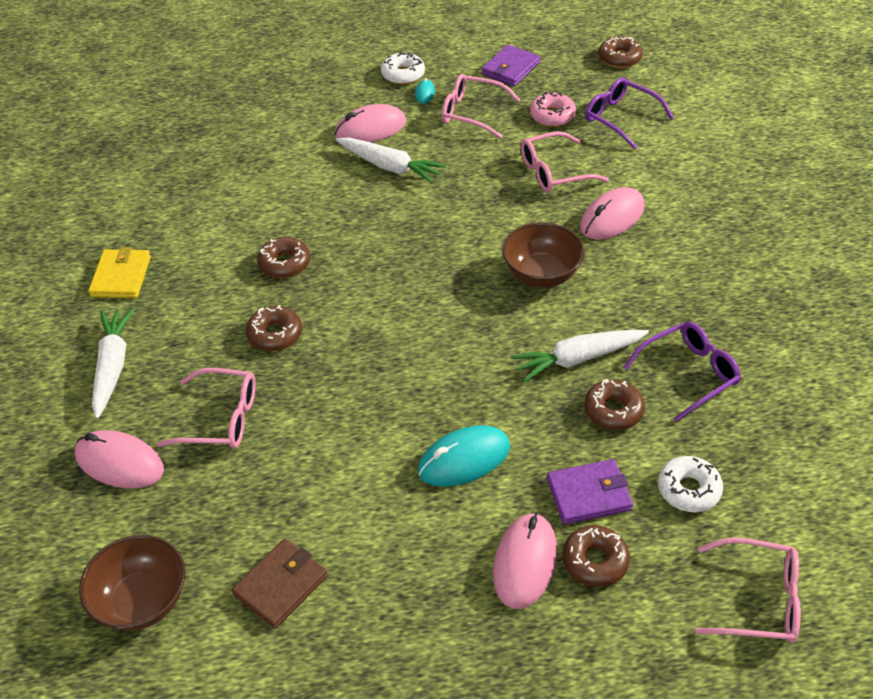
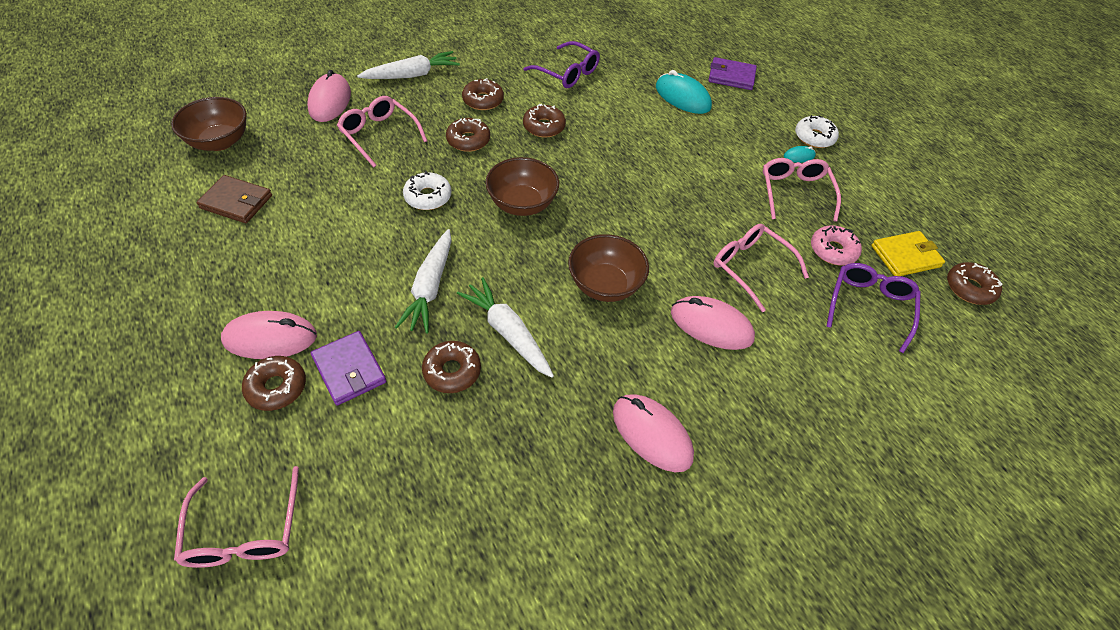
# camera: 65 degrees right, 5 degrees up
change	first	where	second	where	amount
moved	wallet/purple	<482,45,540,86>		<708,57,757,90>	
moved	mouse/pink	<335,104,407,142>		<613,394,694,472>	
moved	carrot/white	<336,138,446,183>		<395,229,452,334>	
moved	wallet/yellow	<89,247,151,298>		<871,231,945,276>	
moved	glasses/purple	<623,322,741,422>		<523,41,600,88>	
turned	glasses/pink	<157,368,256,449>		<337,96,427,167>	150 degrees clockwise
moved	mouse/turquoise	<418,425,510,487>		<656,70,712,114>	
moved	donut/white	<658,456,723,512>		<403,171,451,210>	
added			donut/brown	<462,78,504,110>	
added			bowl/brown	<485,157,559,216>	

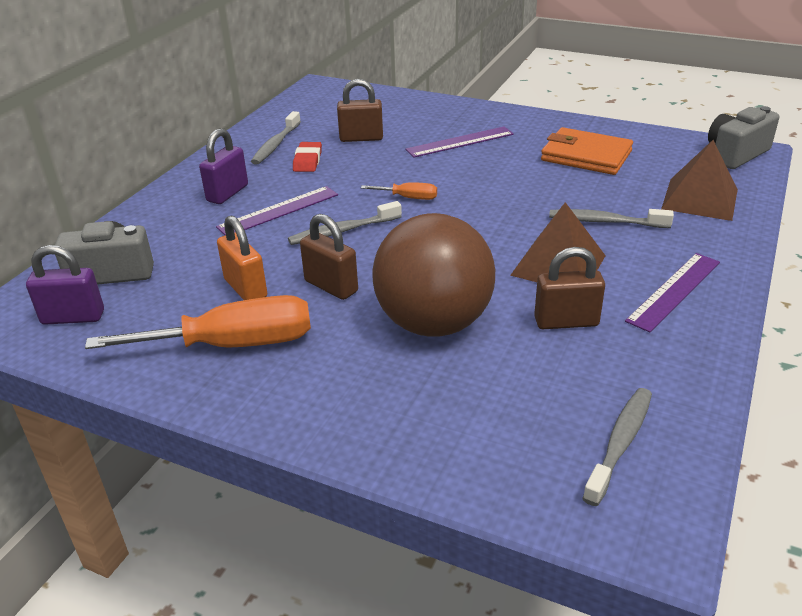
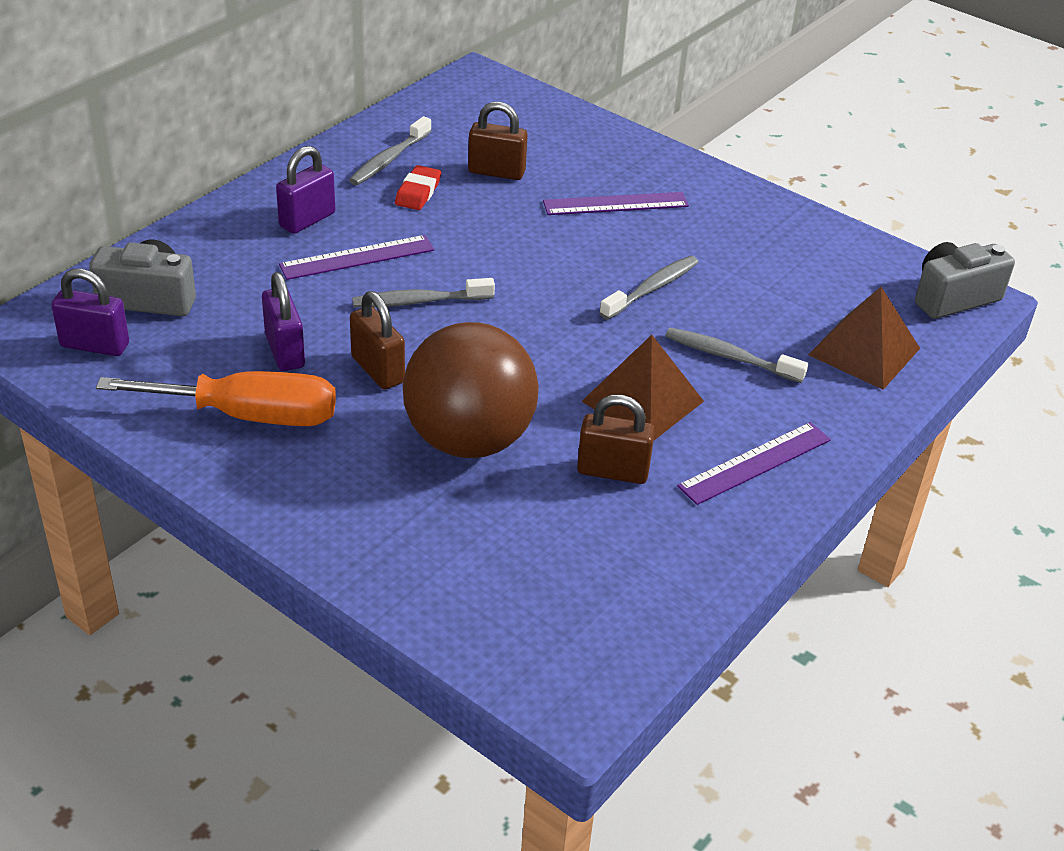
# camera: 10 degrees right, 5 degrees up
change	first	where	second	where	amount
removed	wallet/orange	<541,127,633,175>			
removed	screwdriver/orange	<361,182,437,200>			
recoloured	padlock/orange	<217,215,267,300>	padlock/purple	<262,272,305,371>	
moved	toothbrush/grey	<582,388,652,506>		<599,256,698,320>	

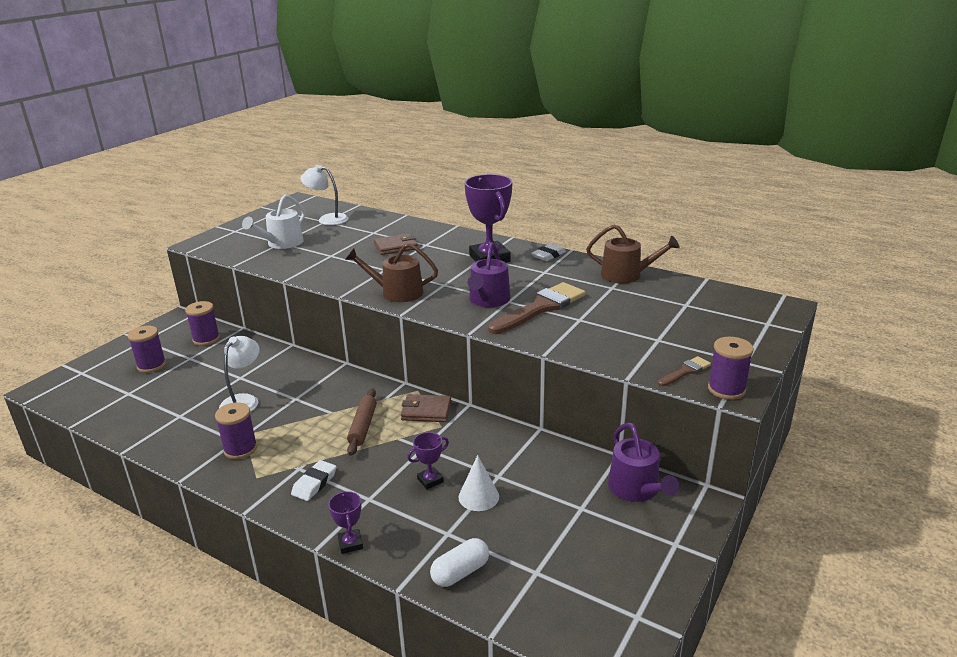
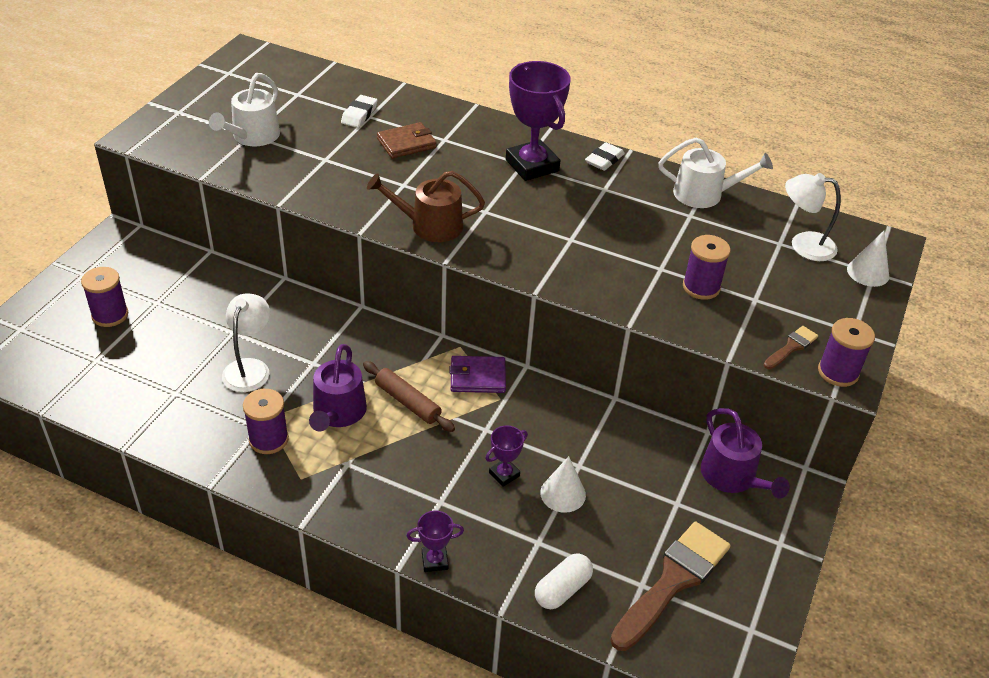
# camera: 10 degrees left, 15 degrees up
change	first	where	second	where	amount
moved	lamp/white	<301,165,348,225>		<785,173,841,261>	
recoloured	watering can/brown	<586,225,680,283>	watering can/white	<659,138,773,208>	
moved	watering can/purple	<468,242,511,307>		<309,344,367,431>	
moved	brush/brown	<488,282,586,334>		<610,522,731,651>	
moved	spool/purple	<185,301,220,346>		<683,235,731,300>	
turned	rolling pin/brown	<347,388,377,456>		<363,361,455,432>	45 degrees counterclockwise
recoloured	wallet/brown	<401,394,451,422>	wallet/purple	<449,356,506,393>	
moved	eraser/white	<291,460,337,501>		<341,95,377,128>	
turned	trophy/purple	<328,491,363,554>		<407,511,464,572>	75 degrees counterclockwise
added			cone/white	<847,231,889,287>	

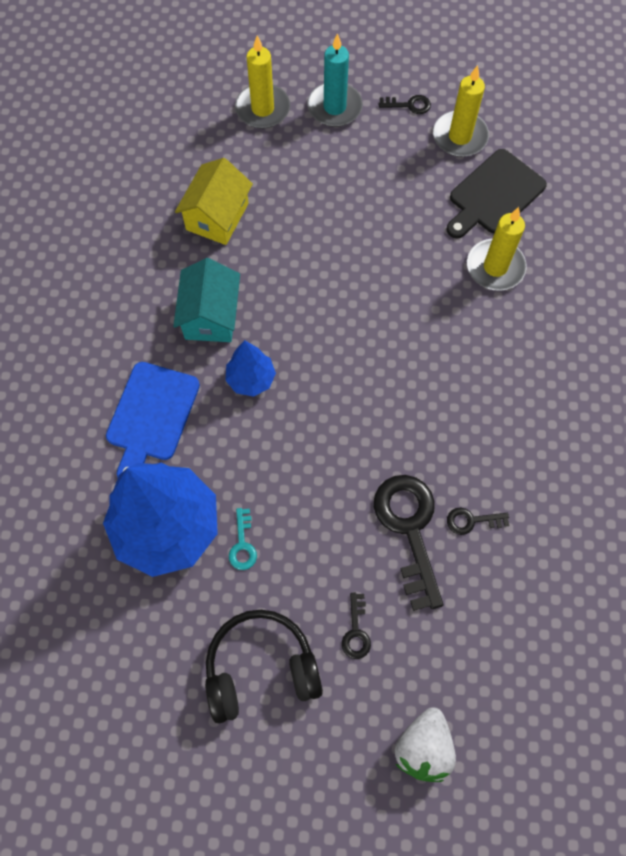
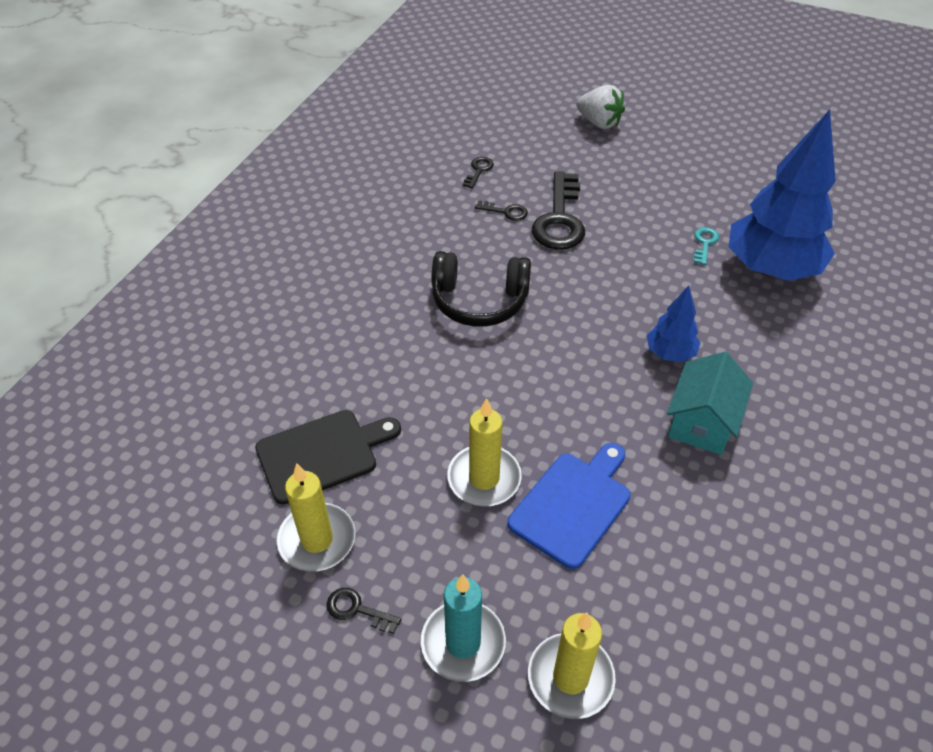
# camera: 160 degrees left, 20 degrees down
change	first	where	second	where	amount
removed	house/yellow	<175,158,253,245>			
moved	candle/yellow	<467,207,527,291>		<447,398,522,506>	
moved	cutting board/blue	<106,362,200,477>		<508,443,630,569>	
moved	key/black	<342,593,371,659>		<463,157,494,189>	
moved	headphones/black	<205,610,323,724>		<431,251,531,327>	
turned	strawberry/white	<395,707,456,782>		<576,85,625,129>	90 degrees clockwise

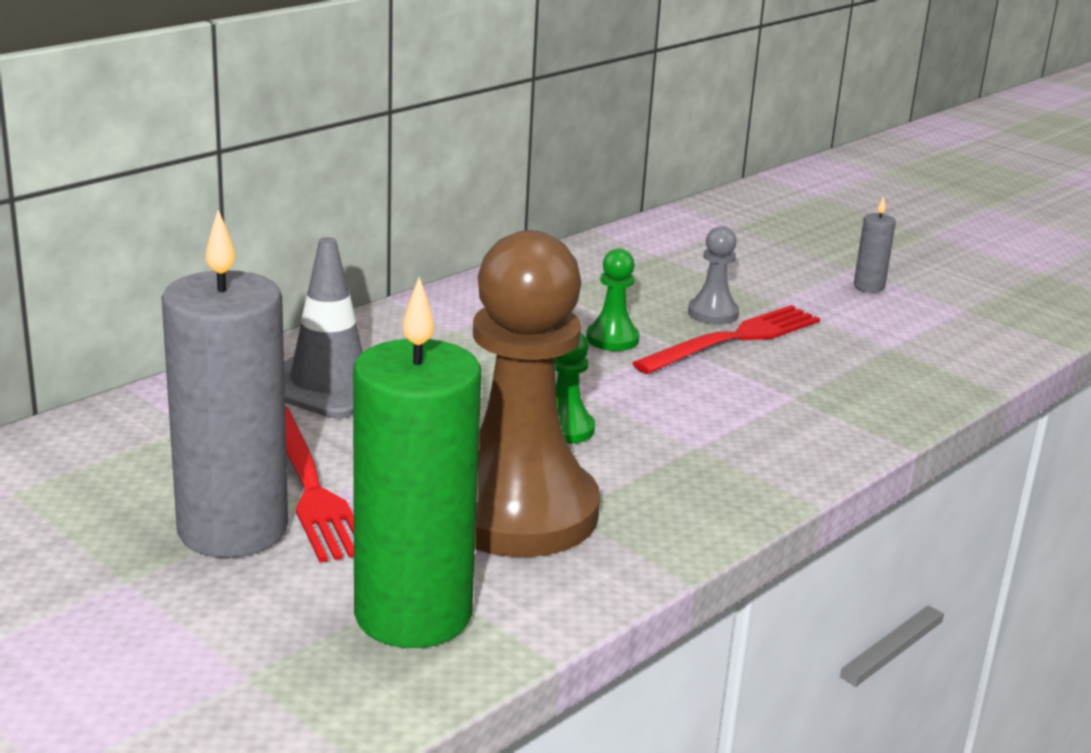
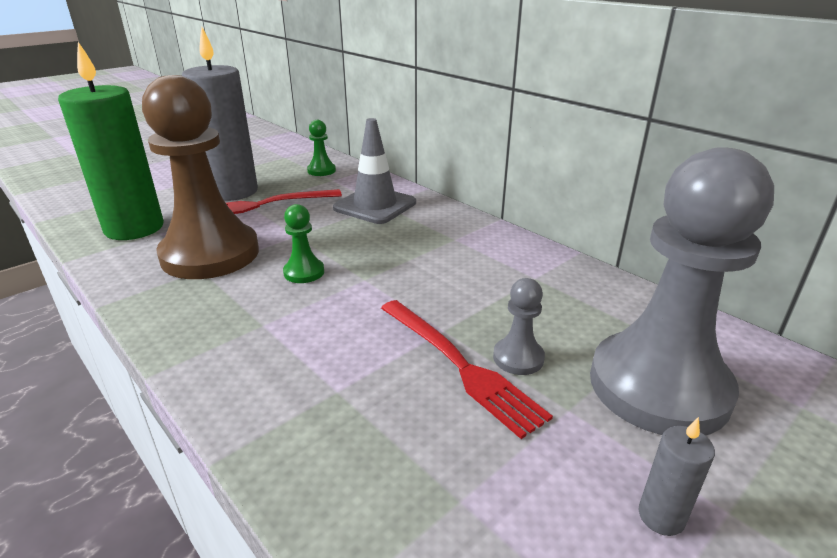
# camera: 95 degrees right, 5 degrees up
change	first	where	second	where	amount
moved	pawn/green	<586,249,640,351>		<307,120,336,176>	
added			pawn/grey	<590,147,774,435>	

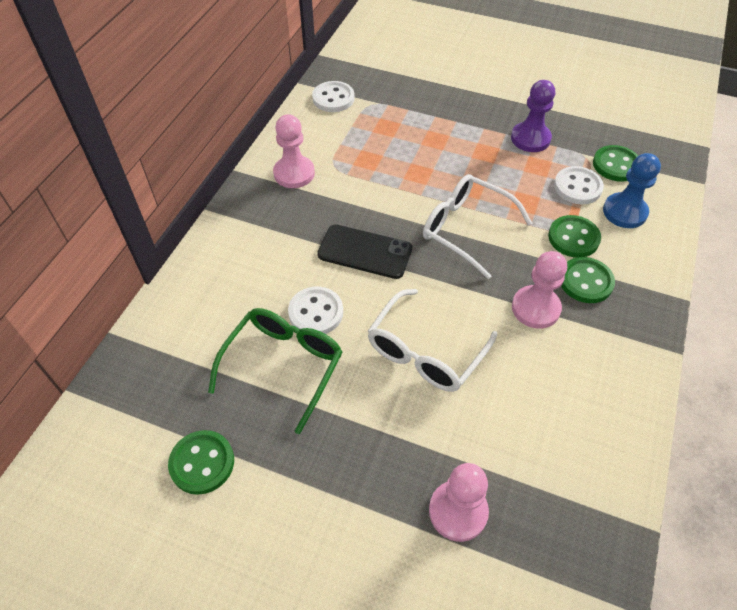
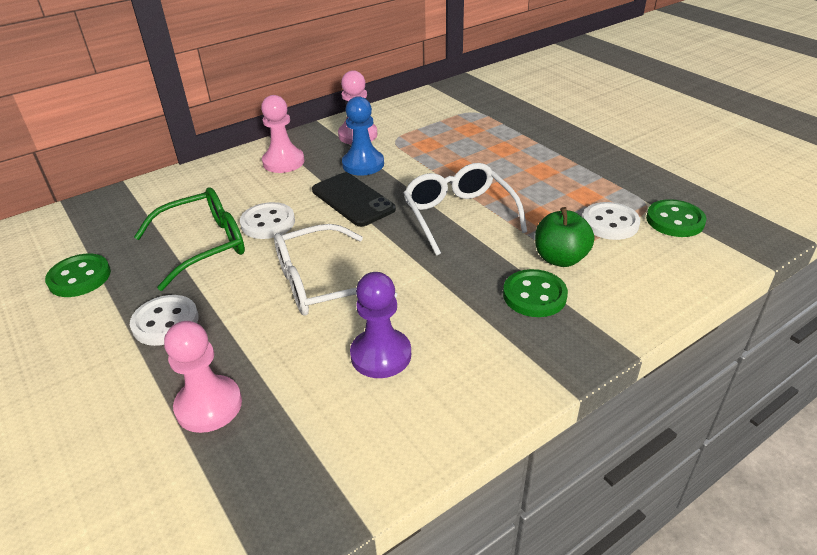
# camera: 35 degrees right, 15 degrees down
change	first	where	second	where	amount
moved	pawn/purple	<511,80,555,152>		<350,272,411,378>	
moved	button/white	<312,81,355,112>		<130,295,199,346>	
moved	pawn/blue	<603,153,661,228>		<342,96,384,176>	
replaced	button/green	<548,215,601,258>	apple/green	<535,207,594,267>	
moved	pawn/pink	<512,251,567,329>		<261,95,304,173>	

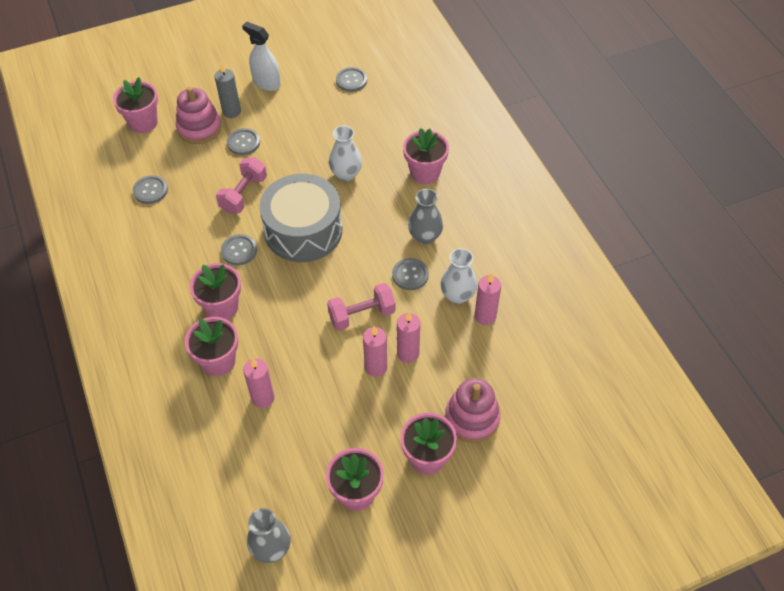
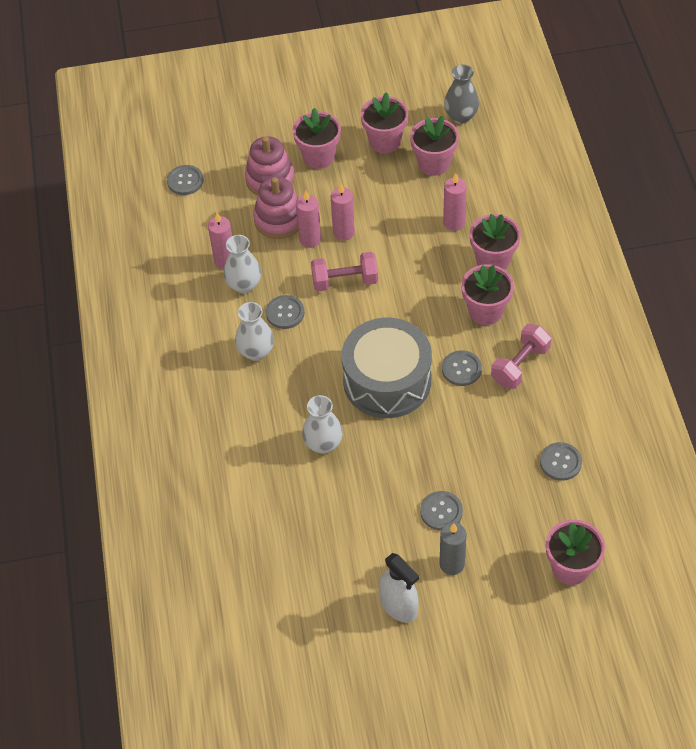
# camera: 165 degrees left, 0 degrees up
change	first	where	second	where	amount
moved	button/grey	<336,67,367,92>		<167,165,203,195>	
moved	stacking toy/pink	<176,87,222,144>		<253,177,299,239>	
moved	flower pot/pink	<403,128,449,184>		<410,116,459,176>	
moved	dumbbell/pink	<216,157,267,214>		<491,324,551,389>	
recoloured	vase/grey	<408,189,443,244>	vase/white	<235,302,274,361>	

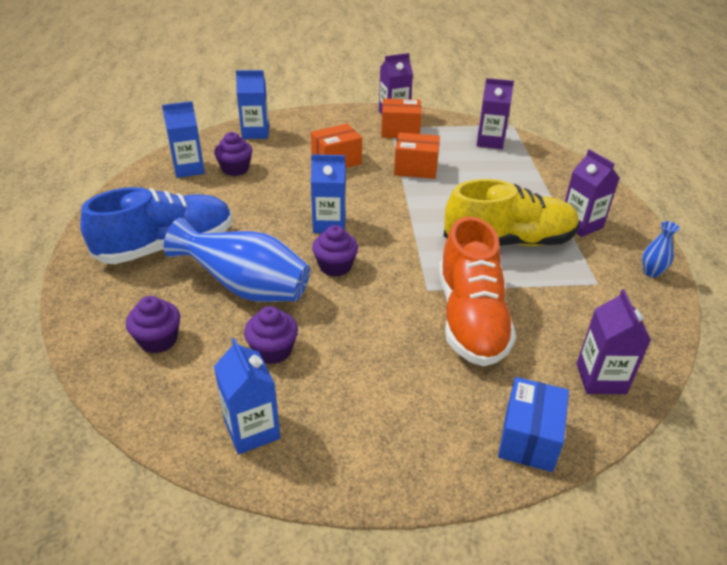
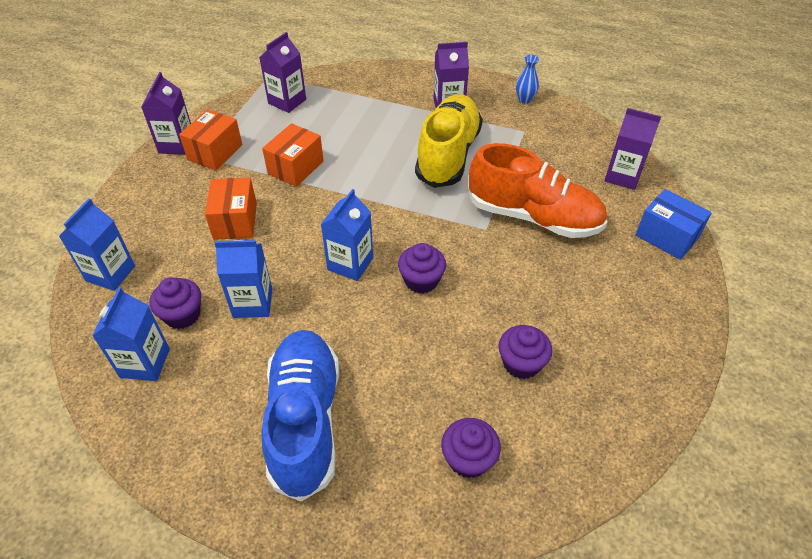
# camera: 65 degrees left, 10 degrees up
change	first	where	second	where	amount
removed	vase/blue	<164,218,310,302>			
moved	carton/blue	<214,338,280,454>		<214,240,272,318>	

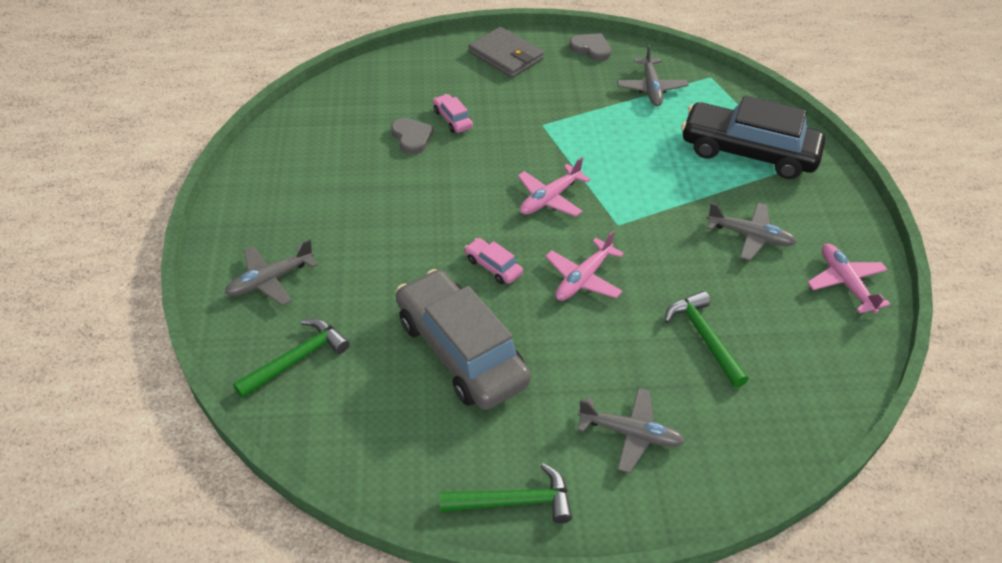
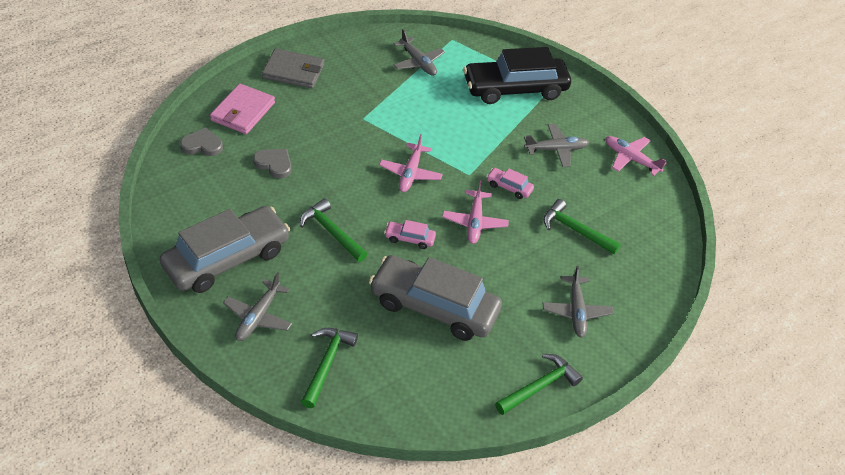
# camera: 35 degrees left, 0 degrees up
change	first	where	second	where	amount
moved	heart/grey	<569,33,611,61>		<180,127,223,156>	
moved	car/pink	<433,94,473,133>		<486,168,534,199>	
turned	plane/grey	<577,388,686,473>		<543,265,614,338>	105 degrees clockwise
added			wallet/pink	<210,83,275,134>	
added			hammer/green	<300,198,367,262>	
added			car/grey	<160,206,290,293>	

